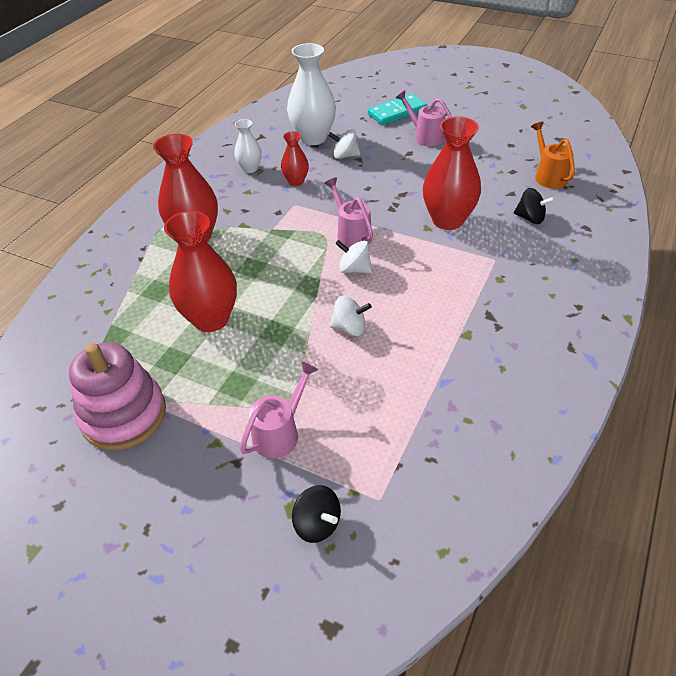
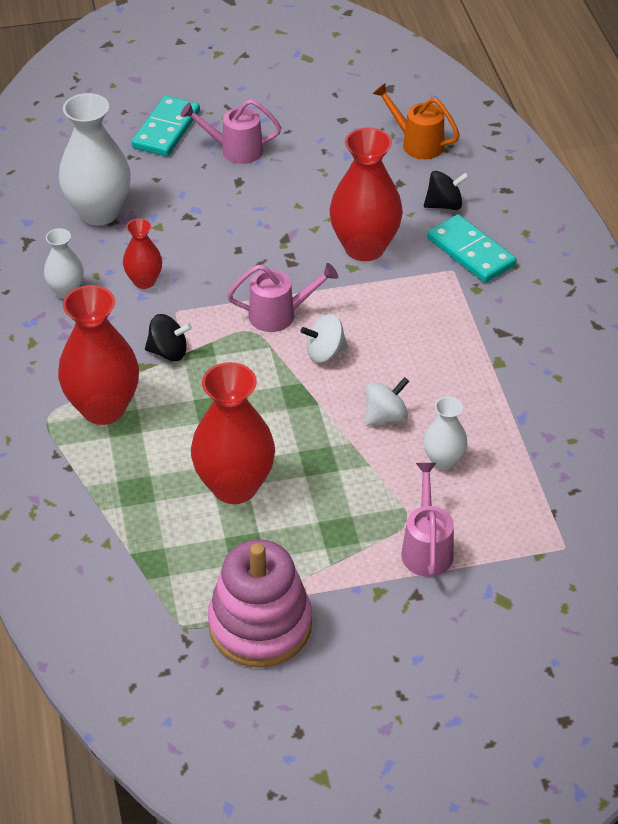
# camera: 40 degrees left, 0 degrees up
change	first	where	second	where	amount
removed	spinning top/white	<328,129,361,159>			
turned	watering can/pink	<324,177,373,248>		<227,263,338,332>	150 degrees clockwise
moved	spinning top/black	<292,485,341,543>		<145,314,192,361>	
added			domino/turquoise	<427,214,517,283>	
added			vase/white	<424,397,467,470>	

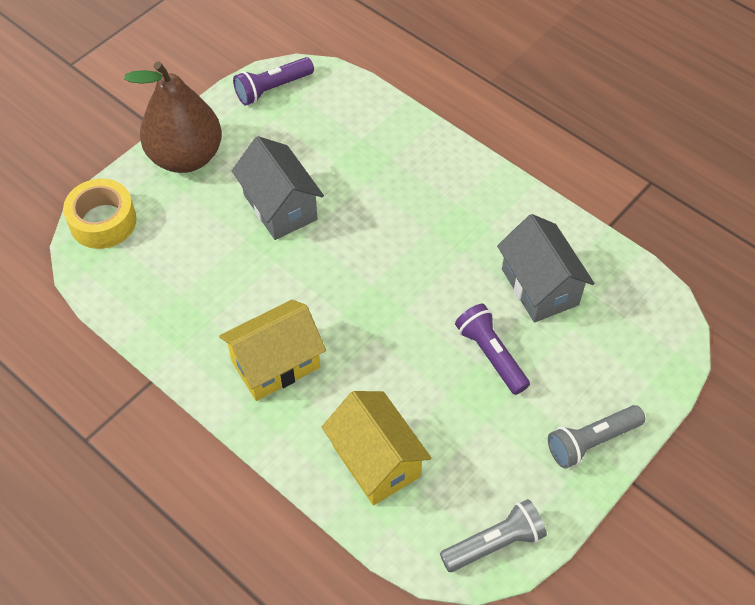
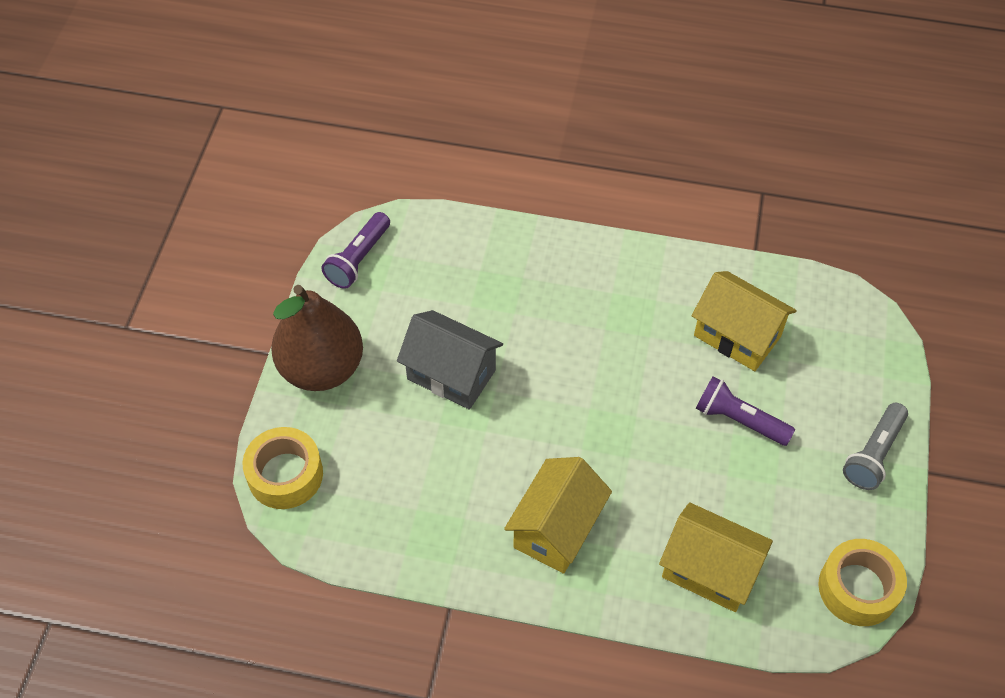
# camera: 30 degrees left, 0 degrees up
change	first	where	second	where	amount
recoloured	house/grey	<497,214,594,323>	house/yellow	<692,271,797,371>	
replaced	flashlight/grey	<440,499,547,572>	tape/yellow	<818,539,907,626>	

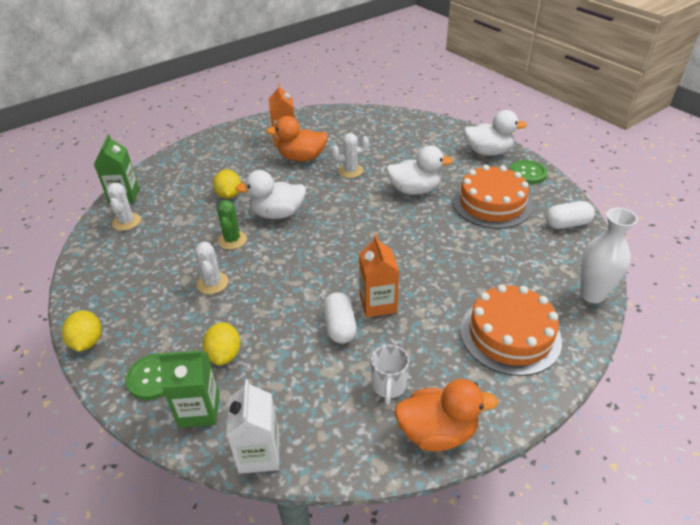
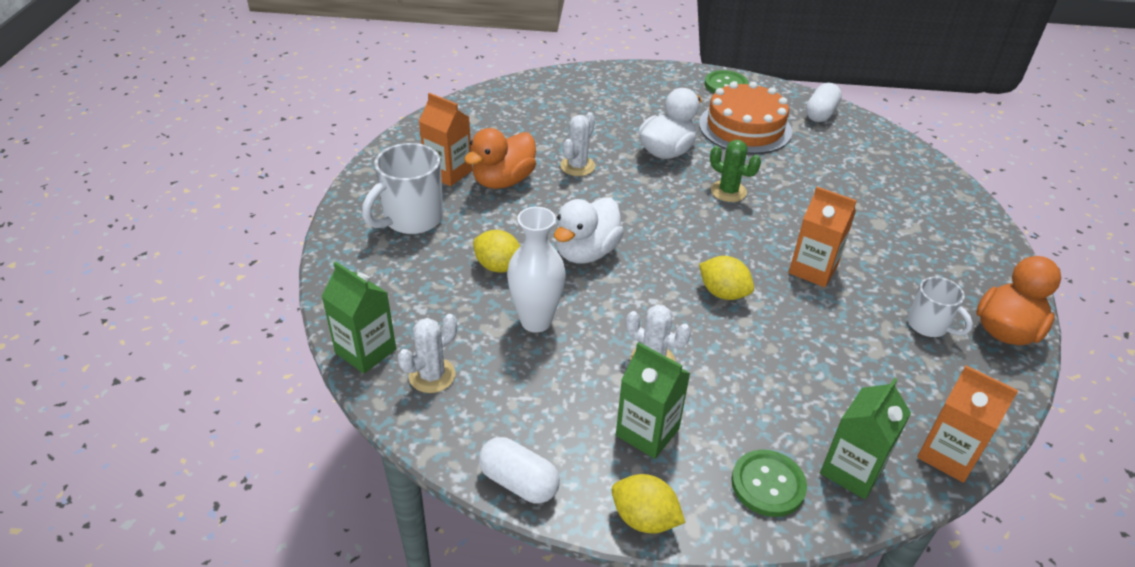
# camera: 50 degrees left, 0 degrees up
change	first	where	second	where	amount
removed	duck/white	<464,110,527,156>			
turned	cactus/white	<106,183,141,231>		<398,314,457,393>	75 degrees counterclockwise
moved	cactus/green	<217,200,247,250>		<710,140,761,202>	
moved	vase/white	<580,208,638,303>		<507,207,566,333>	
removed	cake/orange	<460,284,562,376>			
moved	capsule/white	<323,292,357,344>		<479,437,560,504>	
moved	lemon/yellow	<202,322,241,366>		<699,256,754,300>	
recoloured	carton/white	<226,379,279,474>	carton/orange	<917,365,1018,483>	
added			mug/white	<362,143,443,234>	
added			carton/green	<616,342,690,459>	

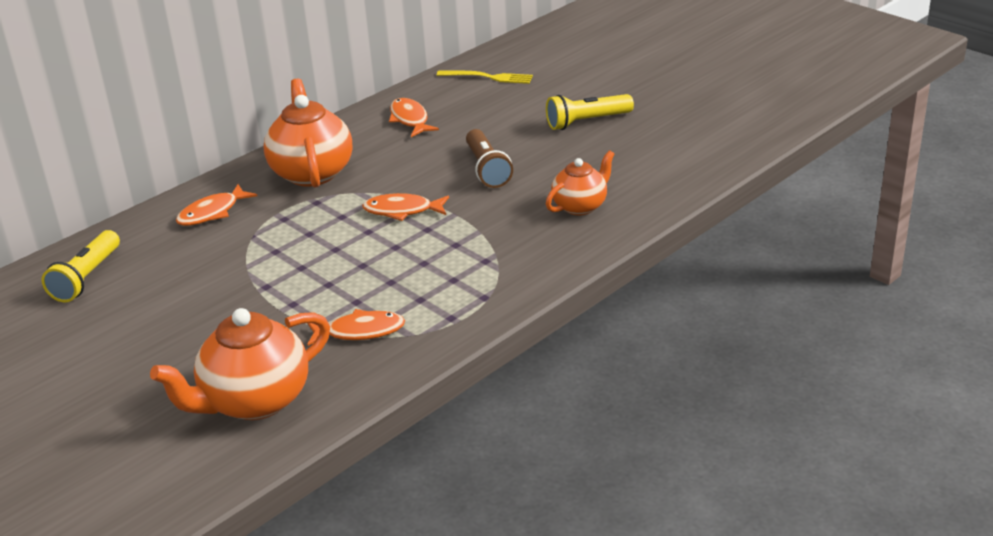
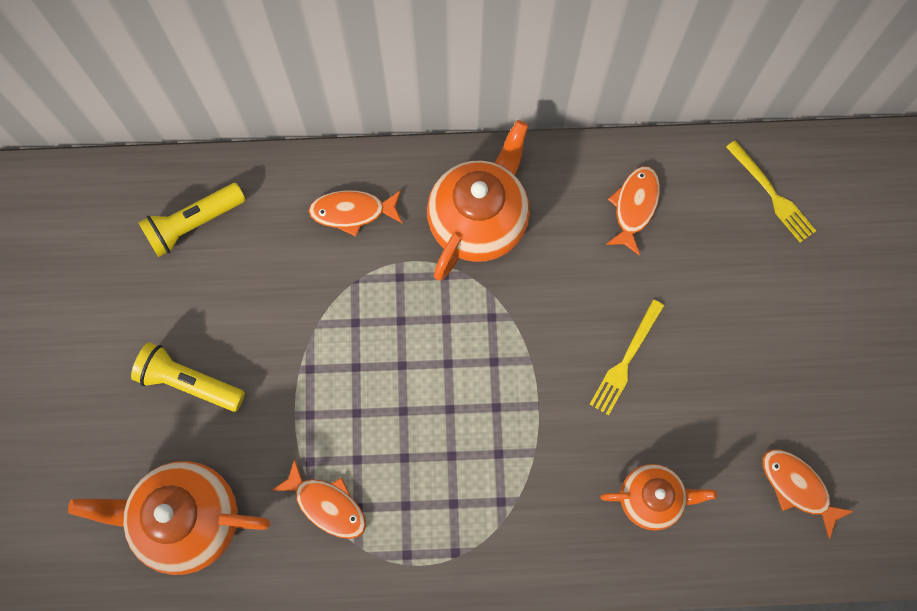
# camera: 40 degrees right, 40 degrees up
change	first	where	second	where	amount
moved	flashlight/yellow	<546,94,634,130>		<131,342,245,412>	
replaced	flashlight/brown	<466,129,513,188>	fork/yellow	<589,299,664,415>	
moved	fish/orange	<362,193,449,221>		<763,449,854,539>	

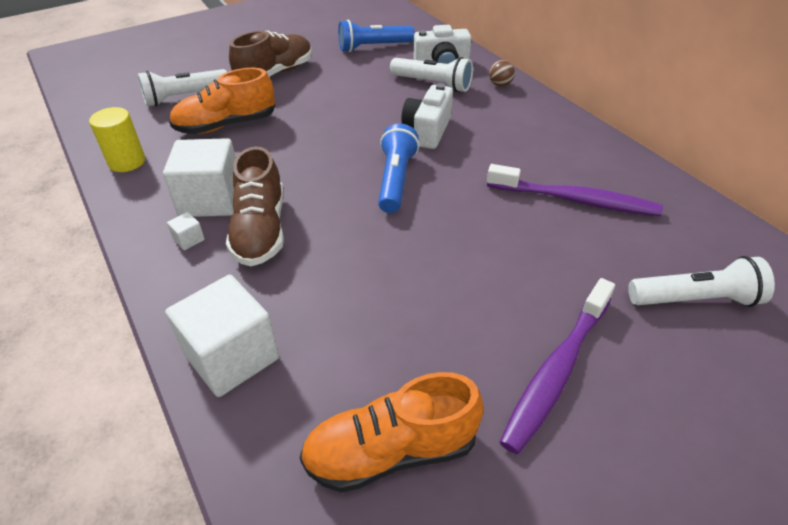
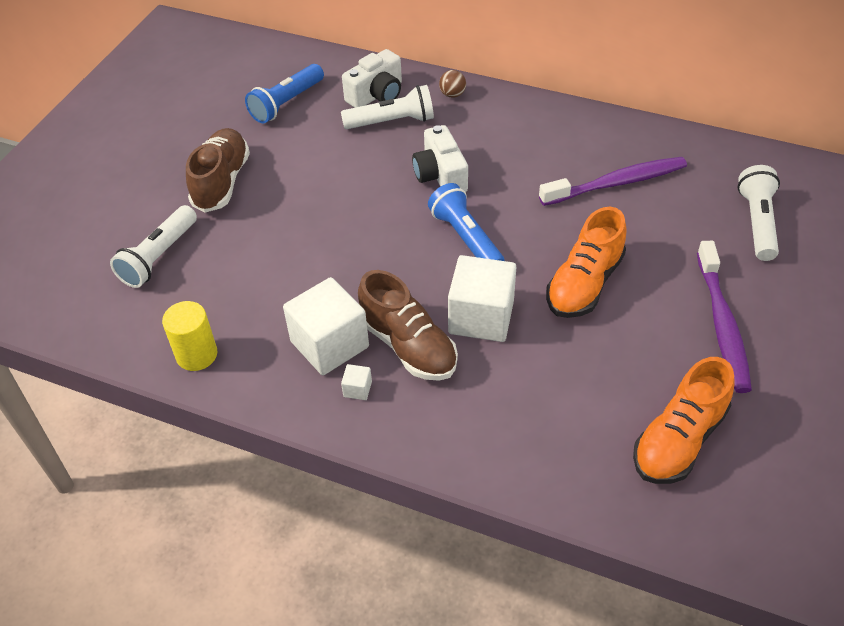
# camera: 35 degrees left, 5 degrees up
change	first	where	second	where	amount
moved	shoe/orange	<169,68,275,134>		<546,207,626,318>	
turned	flashlight/white	<628,256,775,307>		<737,165,780,261>	45 degrees counterclockwise
moved	cube/white	<165,275,279,397>		<448,255,516,342>	

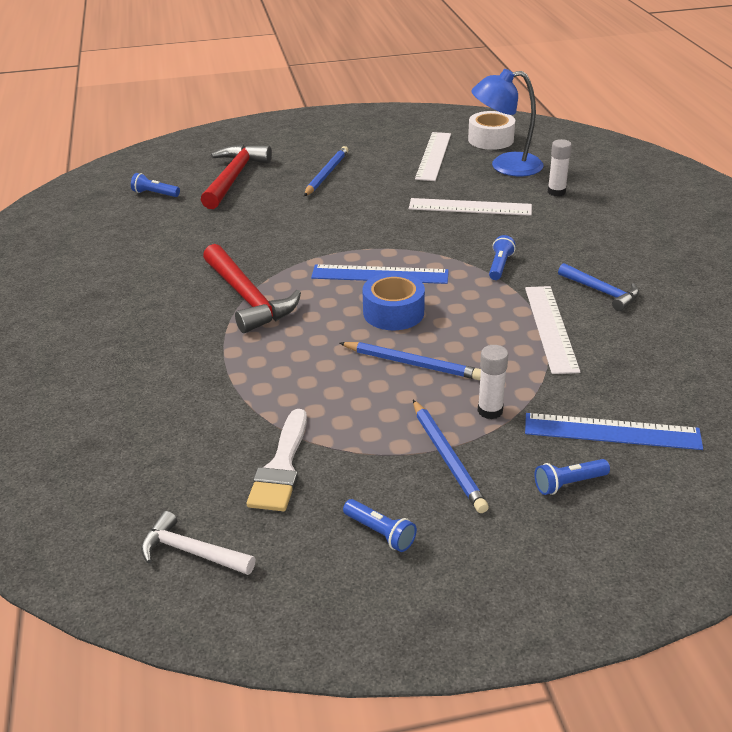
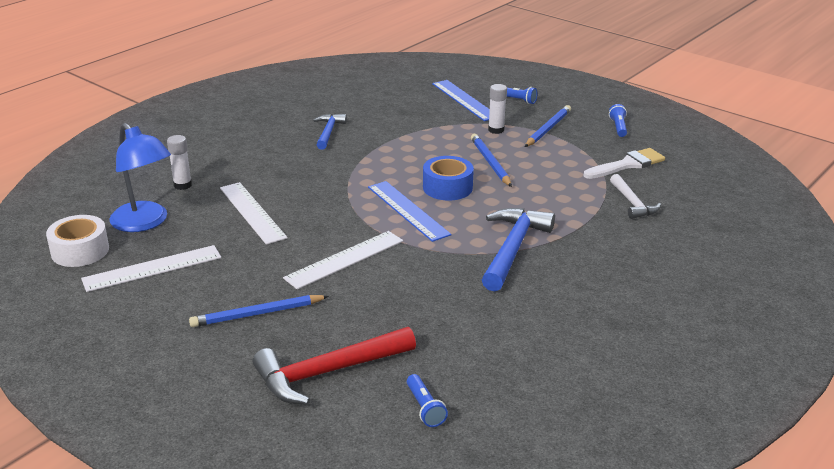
# camera: 130 degrees left, 5 degrees down
change	first	where	second	where	amount
removed	flashlight/blue	<489,235,516,280>			
recoloured	hammer/red	<203,244,301,333>	hammer/blue	<482,208,555,291>	
moved	ruler/white	<525,286,580,374>		<283,231,403,289>	
moved	hammer/white	<141,511,256,575>		<610,174,661,219>	

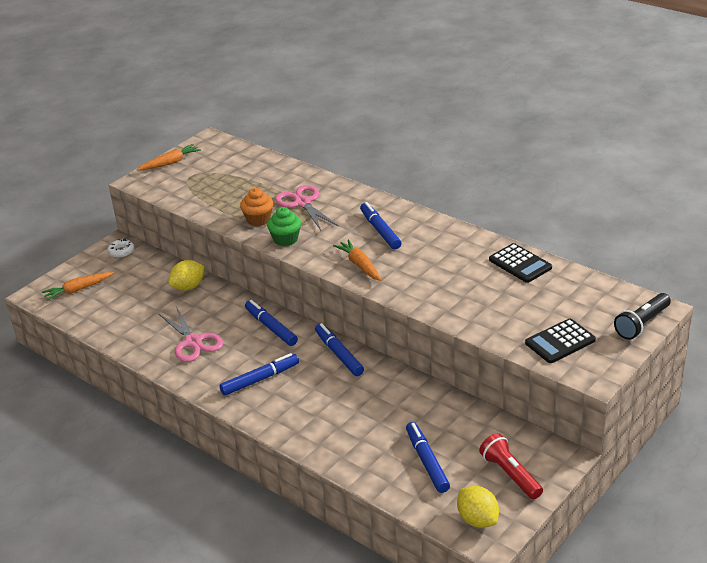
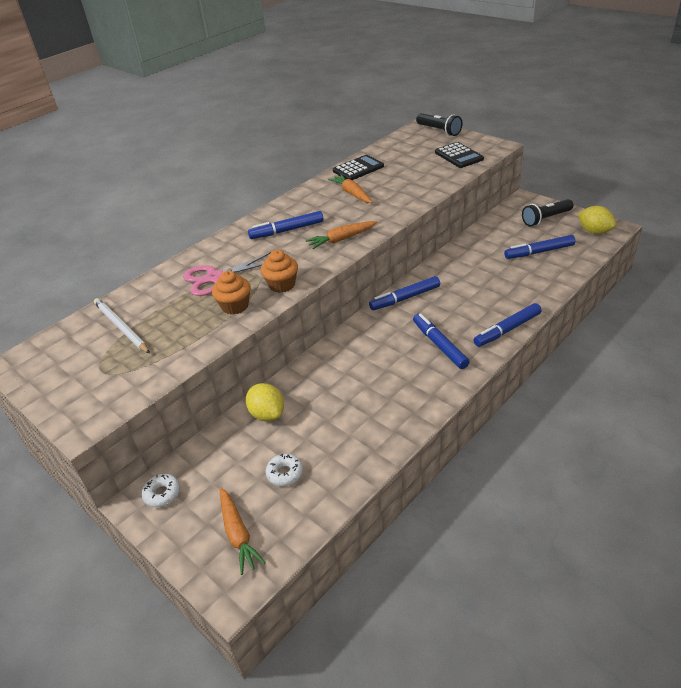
# camera: 85 degrees left, 5 degrees up
change	first	where	second	where	amount
moved	carrot/orange	<137,144,201,171>		<328,174,373,203>	
recoloured	cupcake/green	<267,207,301,246>	cupcake/orange	<261,250,298,293>	
moved	marker/blue	<245,300,298,346>		<474,303,542,347>	
removed	scissors/pink	<159,307,223,362>			
recoloured	flashlight/red	<479,433,543,499>	flashlight/black	<522,199,574,226>	
turned	lemon/yellow	<457,486,499,528>		<578,206,616,234>	75 degrees clockwise
added			pencil/white	<94,298,150,354>	
added			donut/white	<266,454,303,486>	

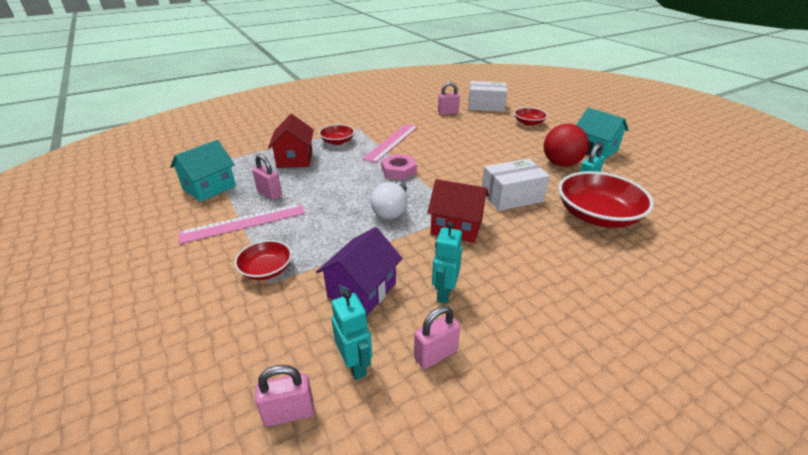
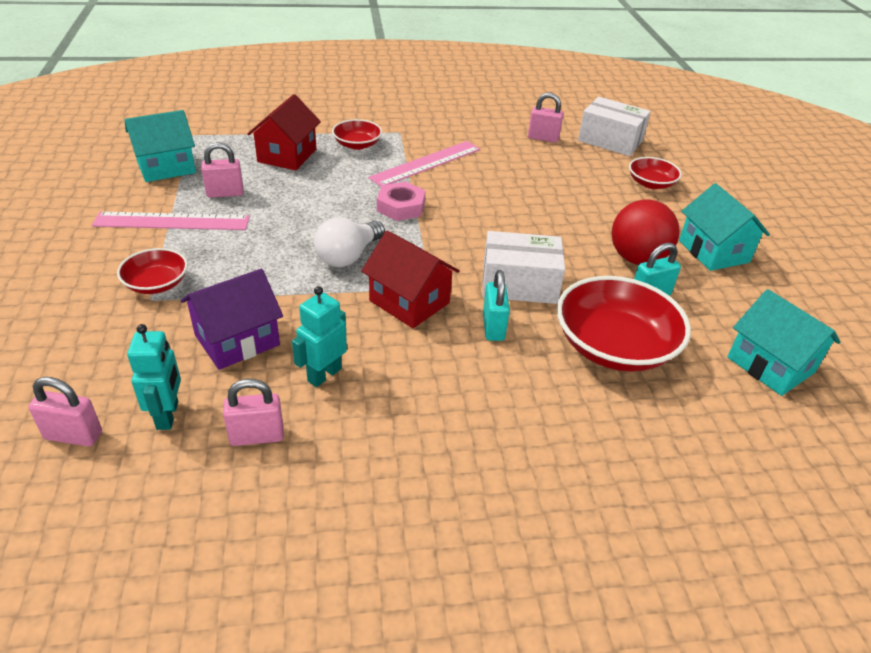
# camera: 20 degrees right, 5 degrees up
change	first	where	second	where	amount
turned	padlock/pink	<252,154,282,200>		<201,142,244,198>	75 degrees counterclockwise
added			padlock/turquoise	<483,270,510,341>	
added			house/turquoise	<727,289,840,396>	

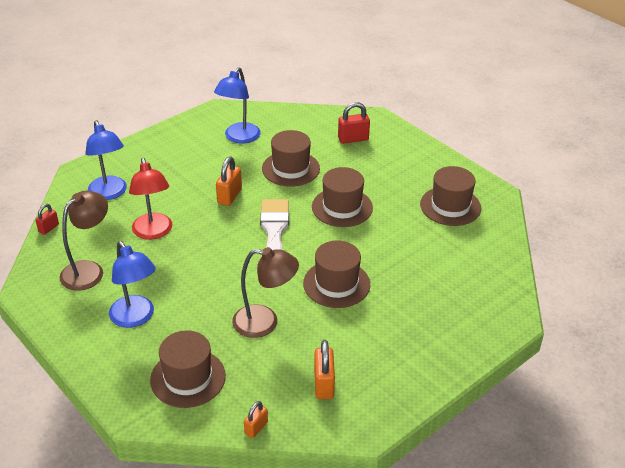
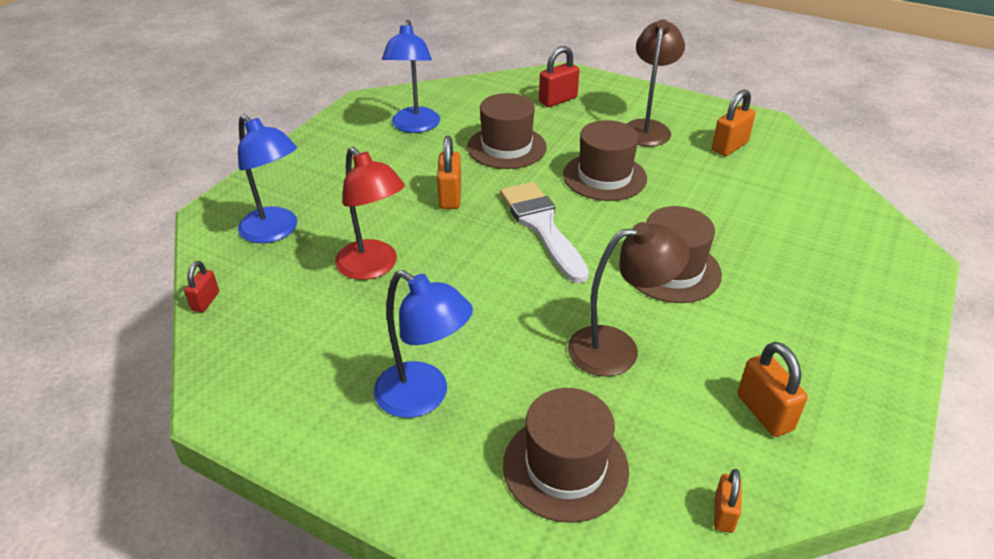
# camera: 20 degrees left, 0 degrees up
change	first	where	second	where	amount
replaced	hat/brown	<420,166,481,226>	padlock/orange	<712,89,756,156>	
moved	lamp/brown	<59,191,108,291>		<626,20,685,146>	

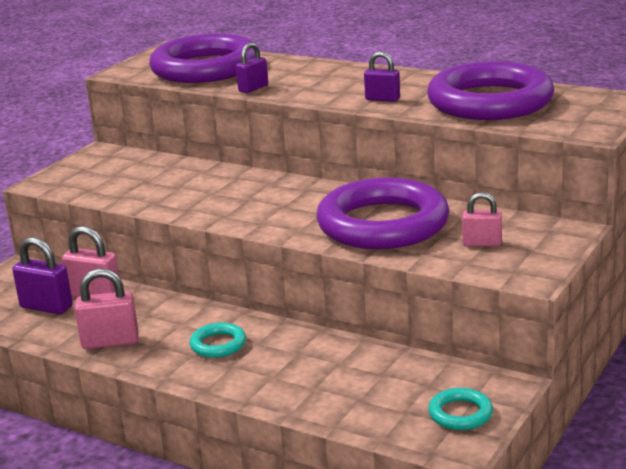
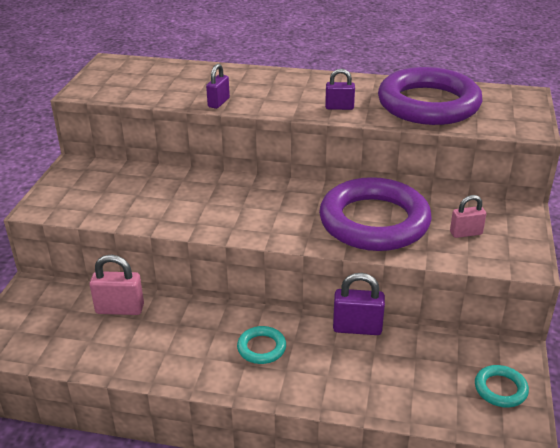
# camera: 20 degrees left, 10 degrees up
change	first	where	second	where	amount
removed	ring/purple	<149,34,255,83>			
moved	padlock/purple	<12,237,73,314>		<333,273,385,335>	
removed	padlock/pink	<74,268,139,349>			

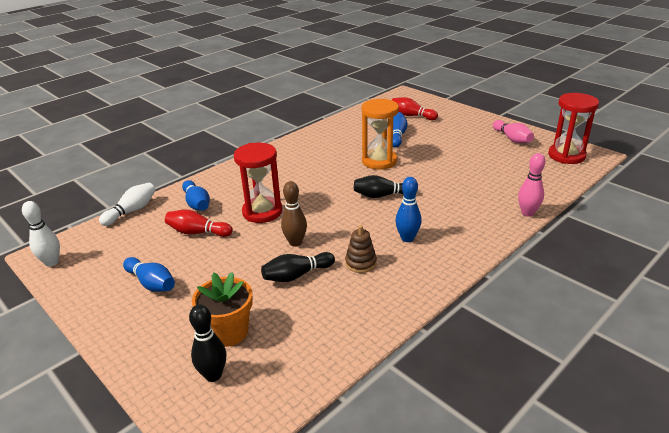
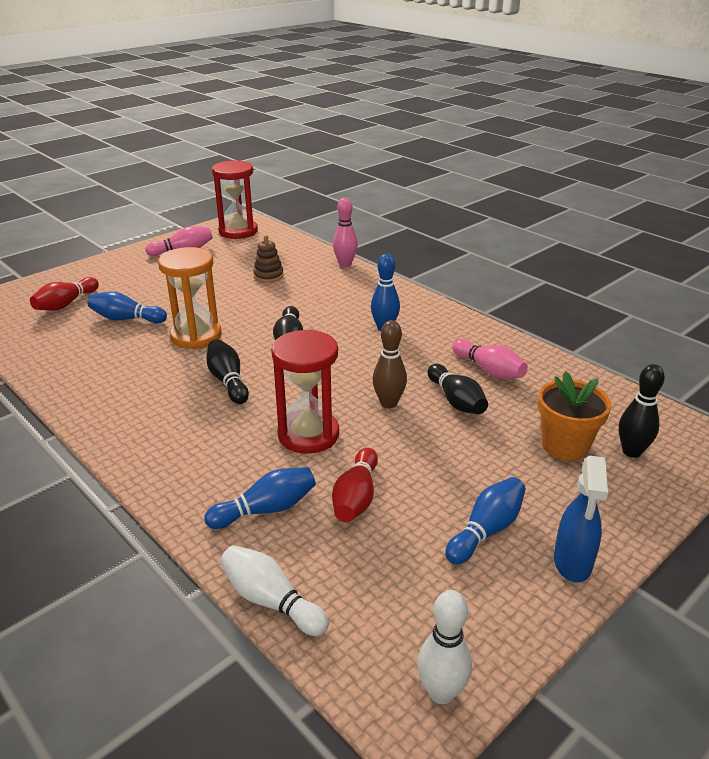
# camera: 90 degrees left, 0 degrees up
change	first	where	second	where	amount
moved	stacking toy/brown	<345,225,377,273>		<253,235,284,283>	
added			bowling pin/black	<206,339,249,404>	
added			bowling pin/pink	<452,339,528,379>	
added			spray bottle/blue	<554,456,608,582>	

